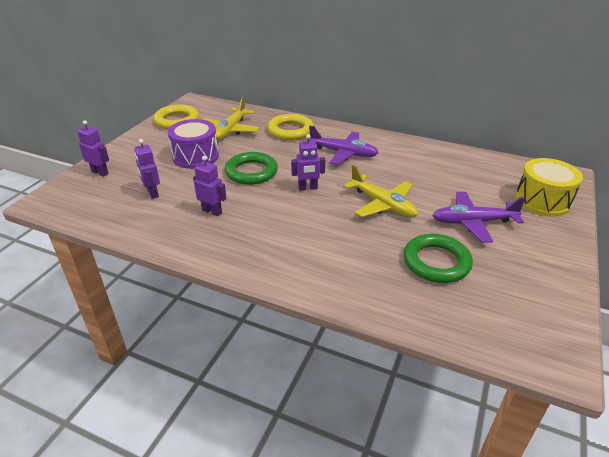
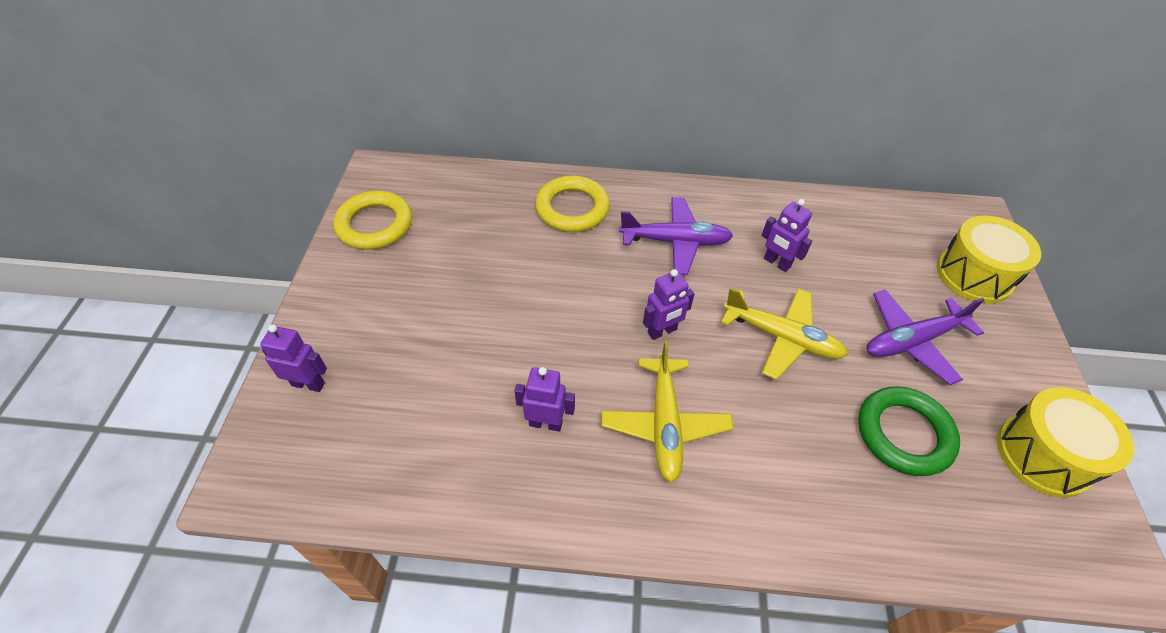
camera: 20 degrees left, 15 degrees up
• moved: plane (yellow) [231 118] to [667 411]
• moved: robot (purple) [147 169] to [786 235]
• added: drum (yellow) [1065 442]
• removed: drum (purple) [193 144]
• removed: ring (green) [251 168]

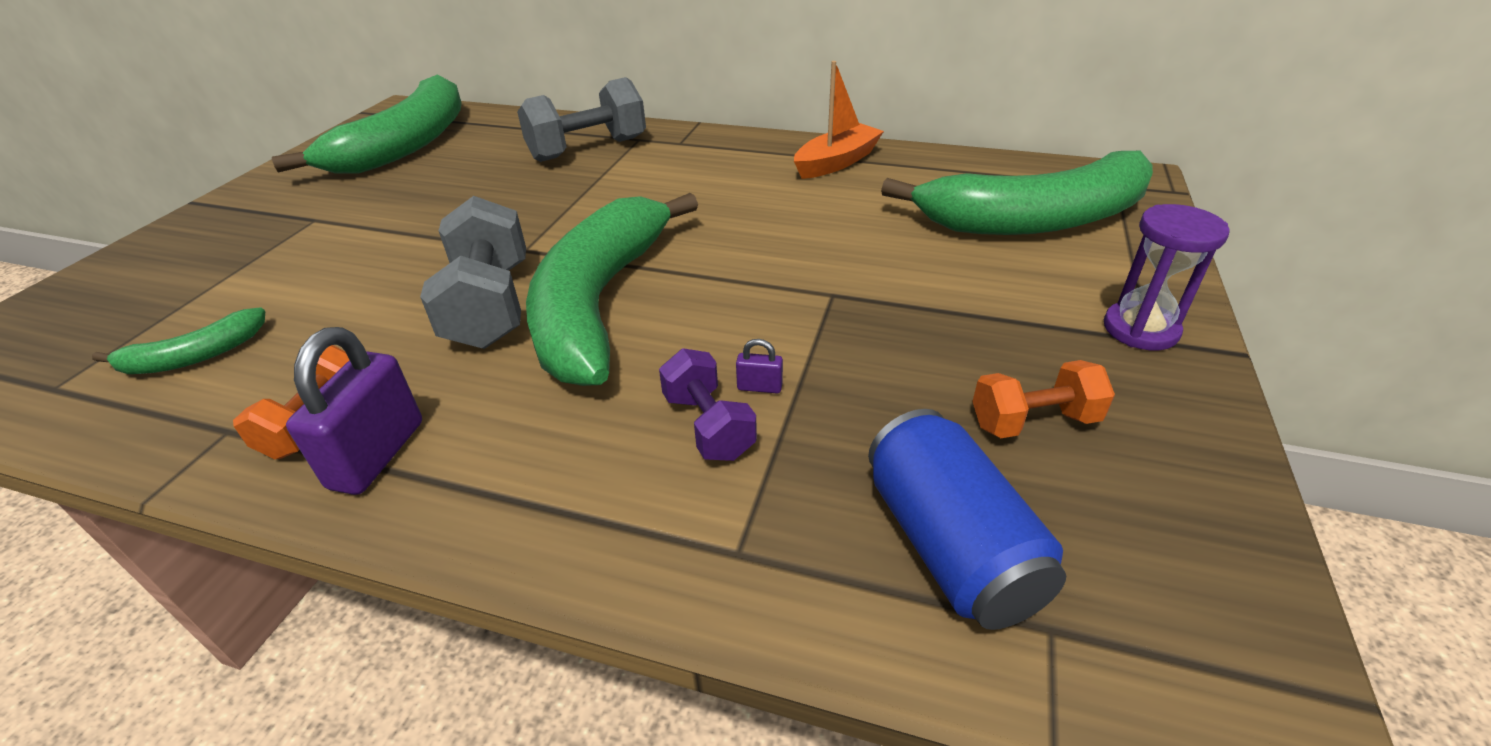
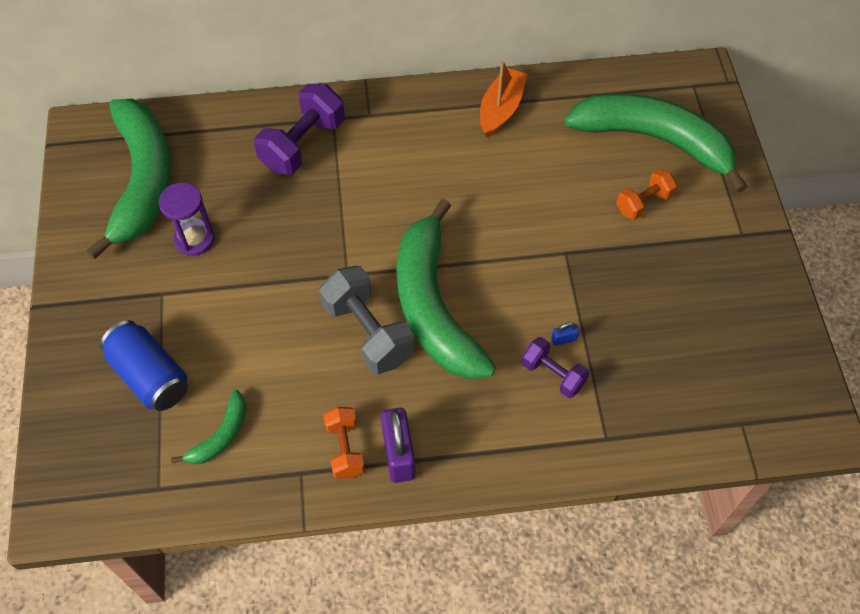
camera: 25 degrees left, 20 degrees up
• moved: can (blue) [967 519] to [144 365]
• moved: hourglass (purple) [1167 277] to [187 219]
• recoloured: dumbbell (grey) [581 119] to dumbbell (purple) [299 129]
• recoloured: padlock (purple) [759 366] to padlock (blue) [565 334]
• turned: banana (green) [1017 193] = [656 143] 120 degrees counterclockwise
• moved: dumbbell (orange) [1043 399] to [646 194]

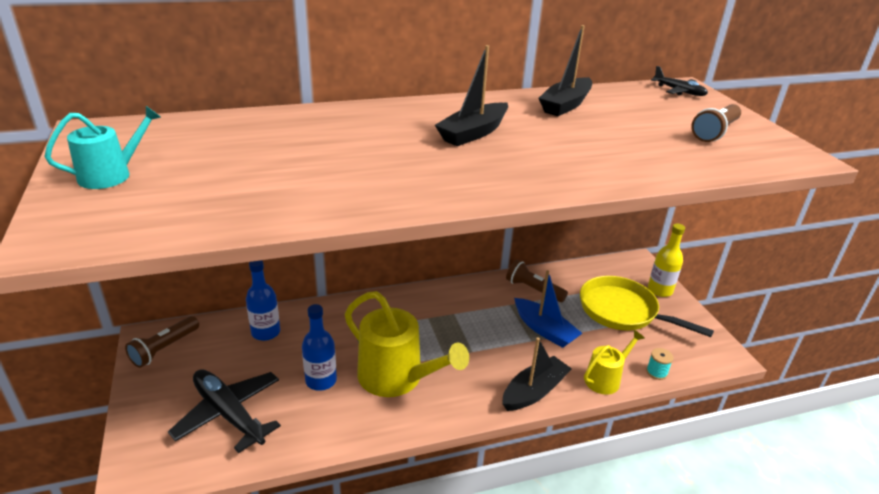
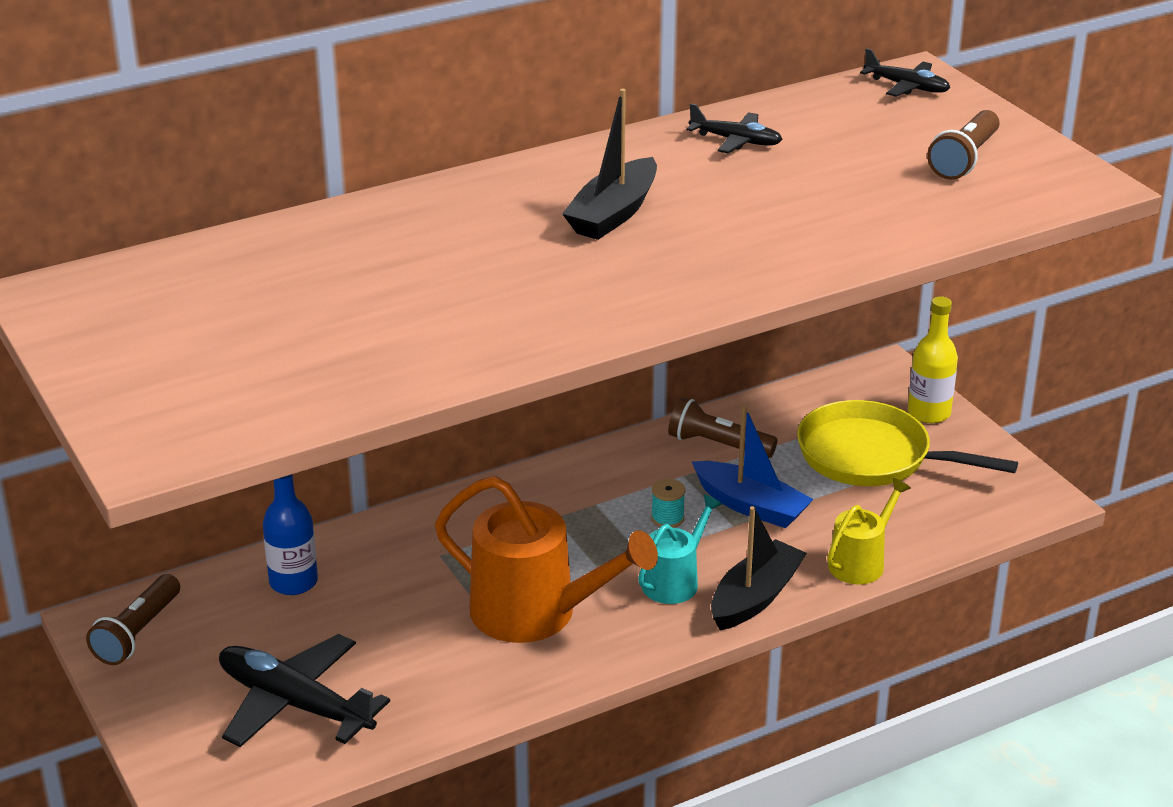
camera: 10 degrees left, 0 degrees up
• recoloured: watering can (yellow) [407 344] to watering can (orange) [546 559]
• moved: watering can (turquoise) [102 147] to [680 549]
• moved: spool (turquoise) [659 364] to [668 503]
• replaced: boat (black) [565 70] to plane (black) [734 128]
• removed: bottle (blue) [319 347]

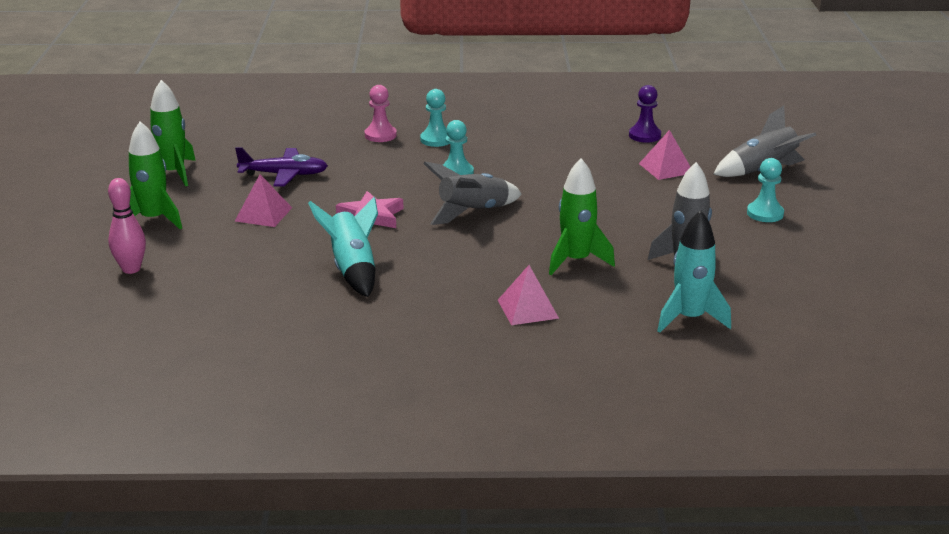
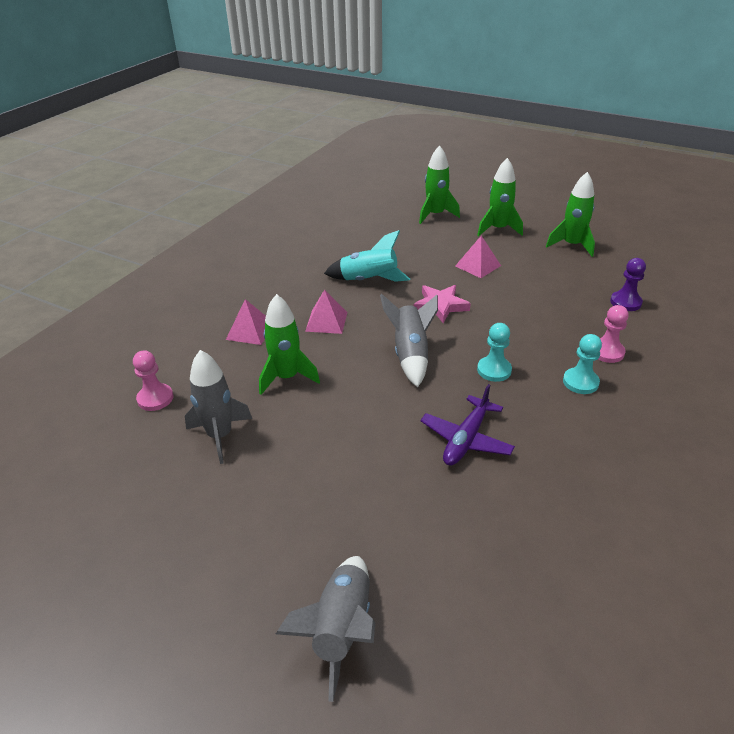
camera: 120 degrees right, 10 degrees up
• replaced: rocket (turquoise) [694 271] to pawn (pink) [153 380]
• moved: pyramid (pink) [664 155] to [326 312]
• replaced: bowling pin (pink) [127 226] to rocket (green) [439 184]
• moved: plane (purple) [281 166] to [468 425]
• moved: pawn (purple) [645 114] to [628 284]
• removed: pawn (turquoise) [765 190]

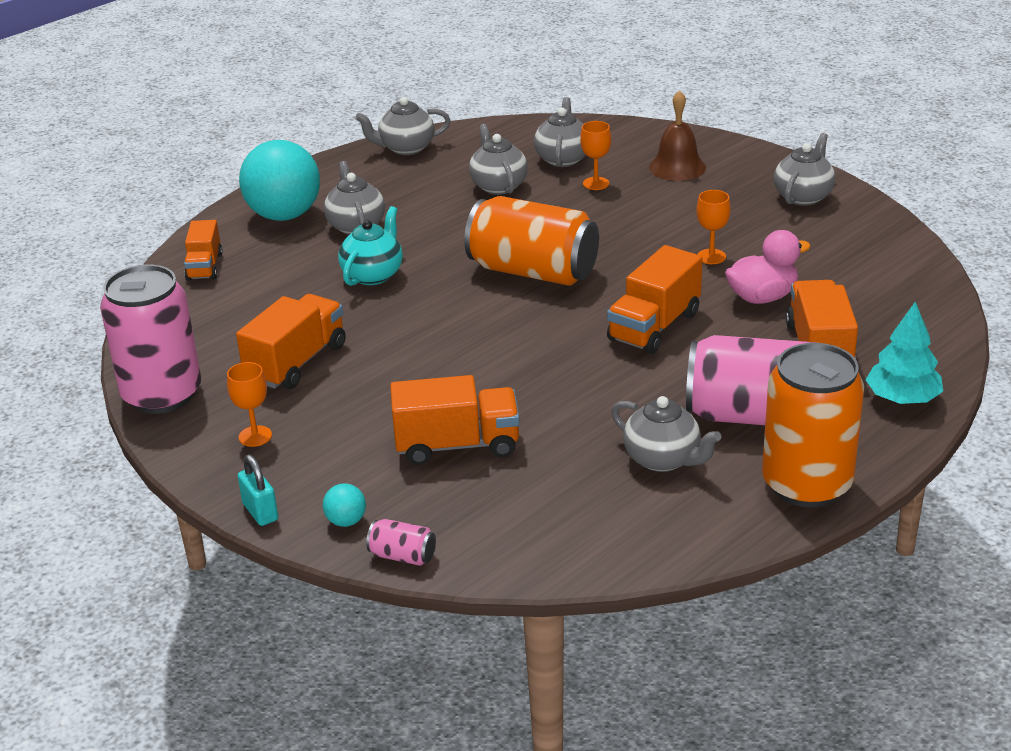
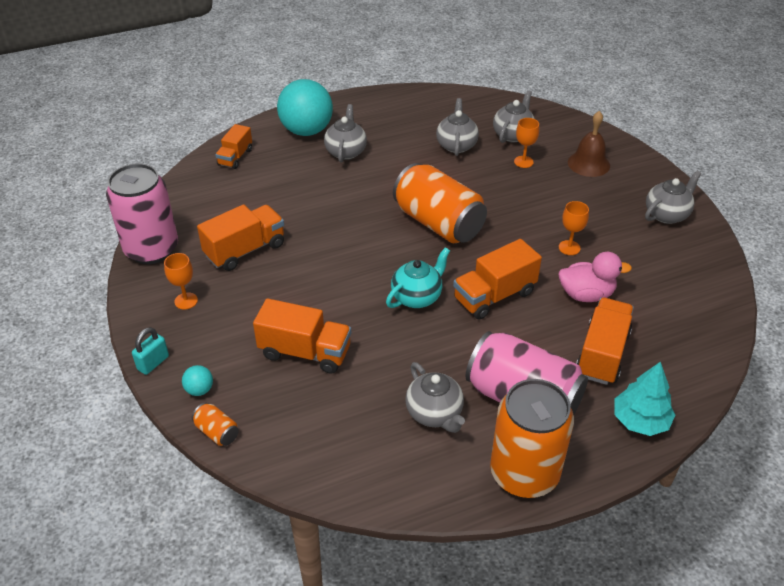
camera: 20 degrees right, 10 degrees up
• turned: padlock (turquoise) [258 490] = [150 351] 45 degrees clockwise
• recoloured: can (pink) [401 542] to can (orange) [215 424]
• moved: teapot (turquoise) [370 246] to [418 277]
• removed: teapot (grey) [403 126]

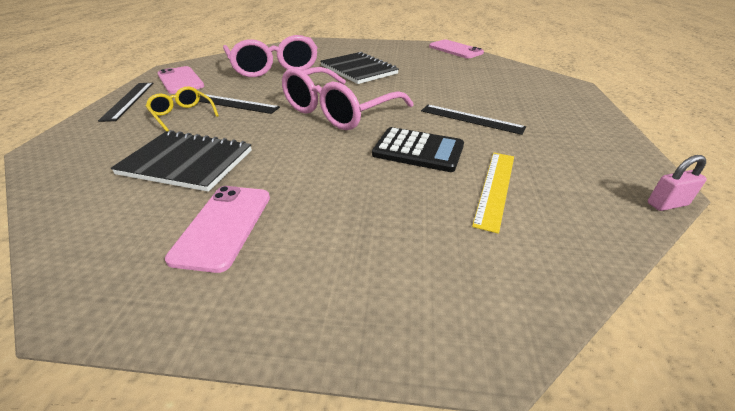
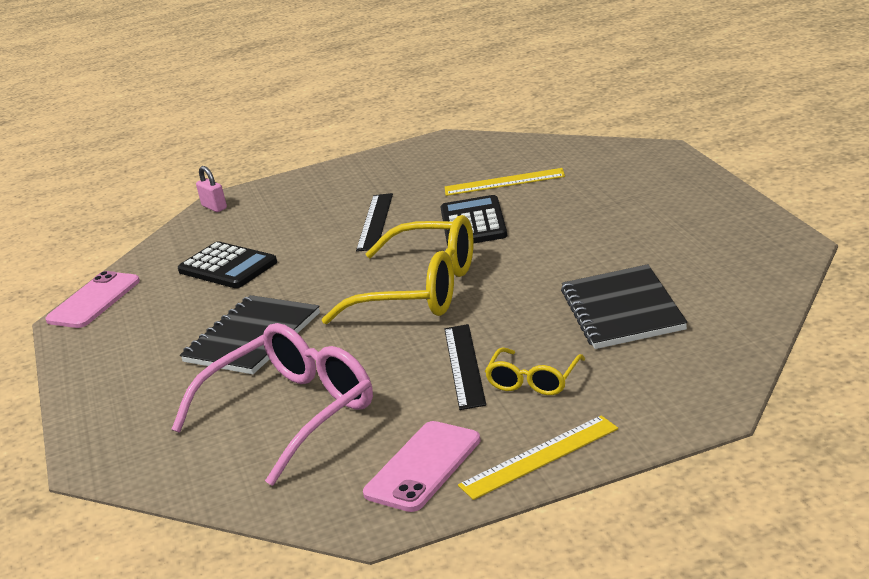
camera: 110 degrees left, 10 degrees down
• added: calculator (black) [227 264]
• moved: padlock (pink) [677 183] to [211 189]
• recoloured: glasses (pink) [347 98] to glasses (yellow) [397 269]
• recoloured: ruler (black) [126 102] to ruler (yellow) [538 457]
• removed: phone (pink) [217 229]

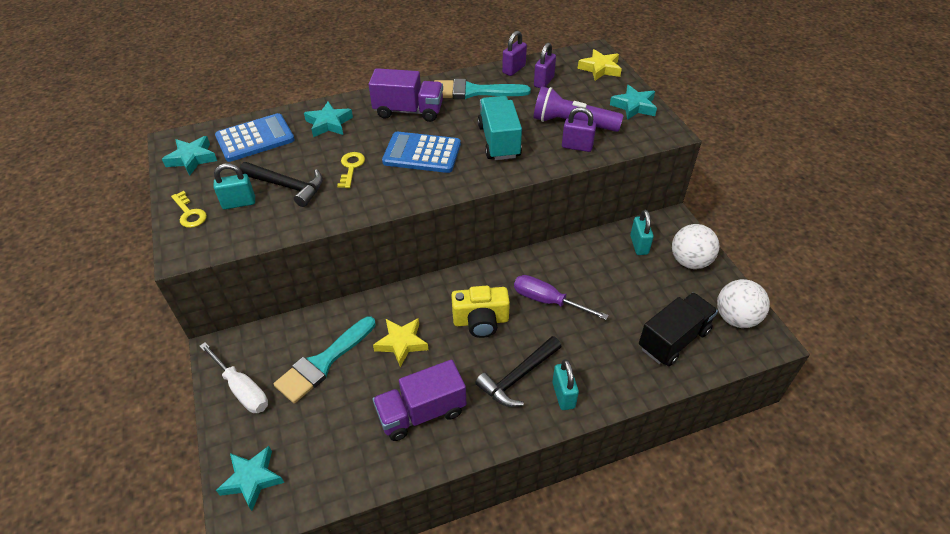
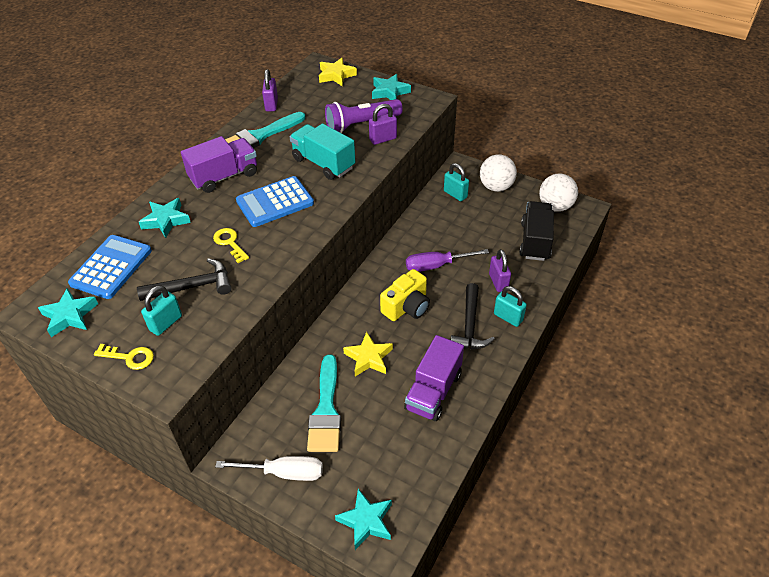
camera: 40 degrees left, 0 degrees up
• moved: padlock (purple) [545 65] to [500 270]

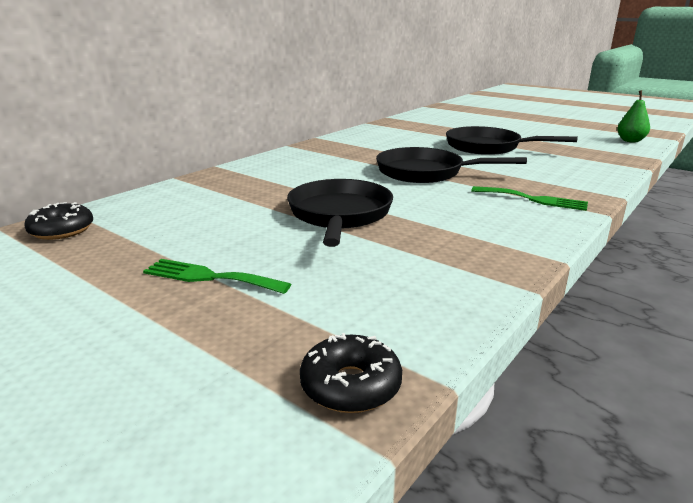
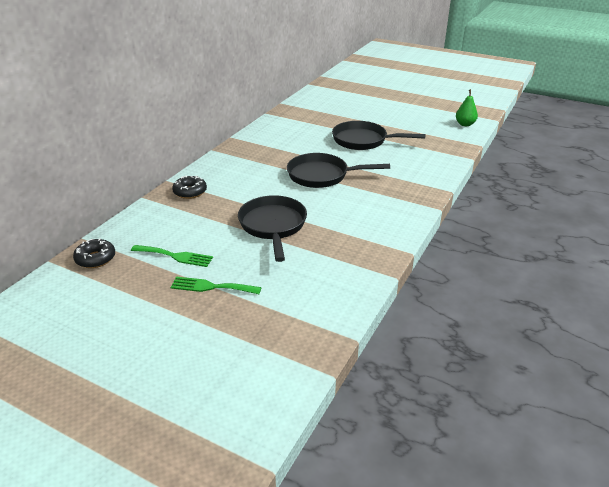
camera: 10 degrees left, 10 degrees up
• moved: fork (green) [529 198] to [172 256]
• moved: donut (black) [351 373] to [189 187]

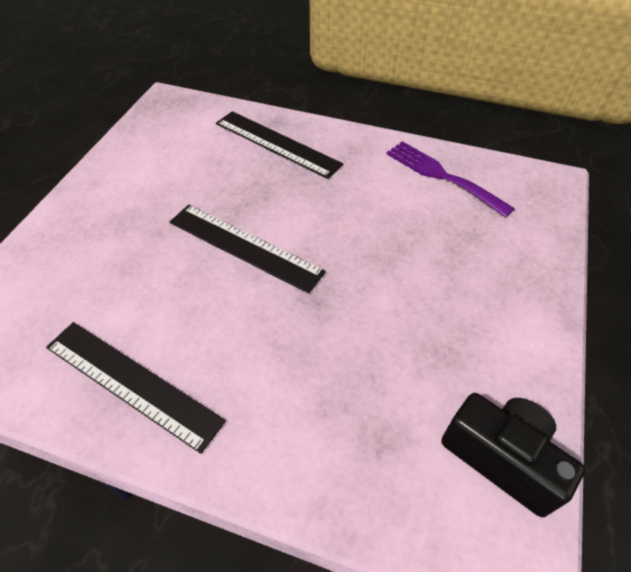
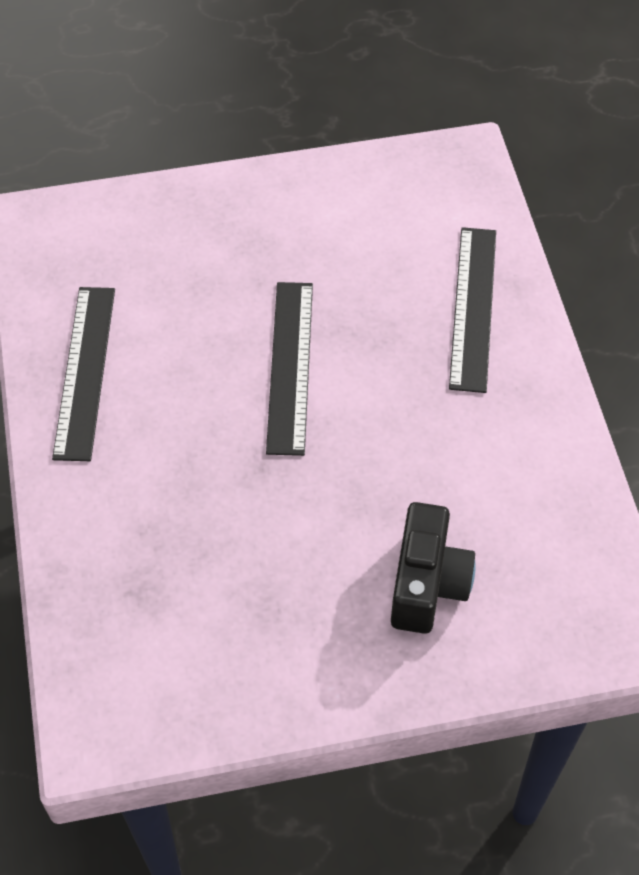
camera: 60 degrees right, 5 degrees up
• moved: camera (black) [513 455] to [433 568]
• removed: fork (purple) [450 179]

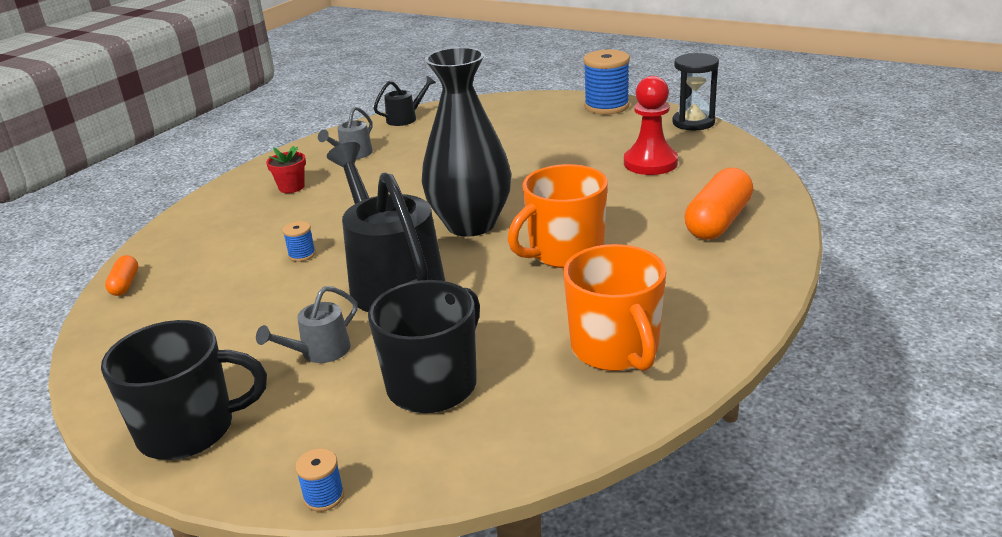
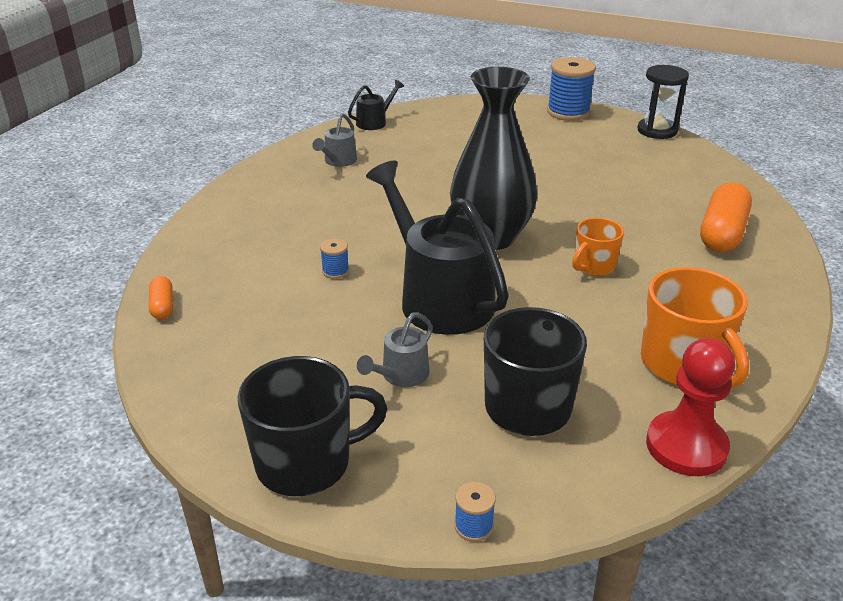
camera: 10 degrees left, 5 degrees up
• resized: mug (orange) [558 216] = [598 247] x0.58
• moved: pawn (red) [651 125] to [690 407]
• removed: flower pot (red) [286 169]

